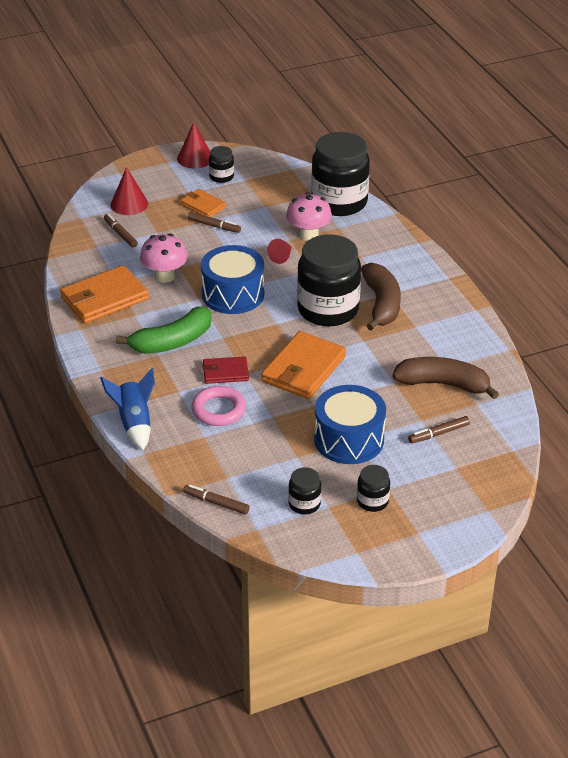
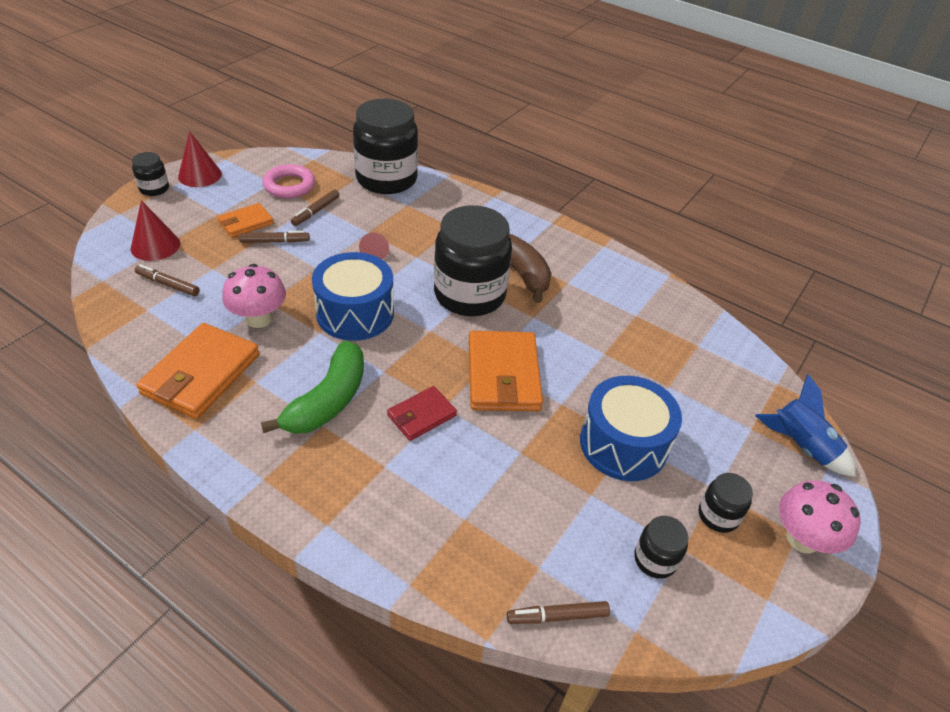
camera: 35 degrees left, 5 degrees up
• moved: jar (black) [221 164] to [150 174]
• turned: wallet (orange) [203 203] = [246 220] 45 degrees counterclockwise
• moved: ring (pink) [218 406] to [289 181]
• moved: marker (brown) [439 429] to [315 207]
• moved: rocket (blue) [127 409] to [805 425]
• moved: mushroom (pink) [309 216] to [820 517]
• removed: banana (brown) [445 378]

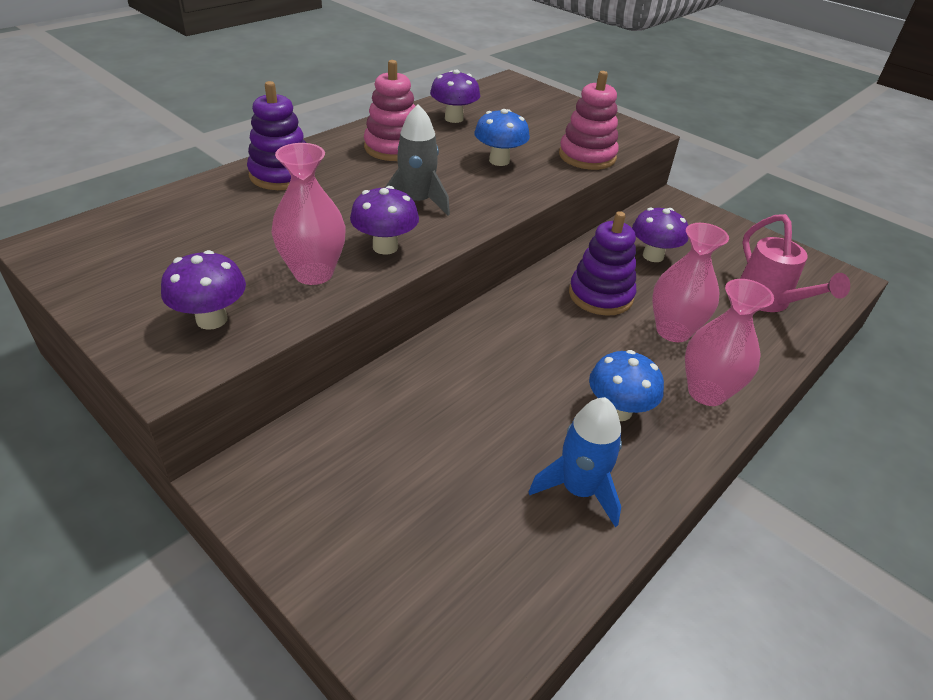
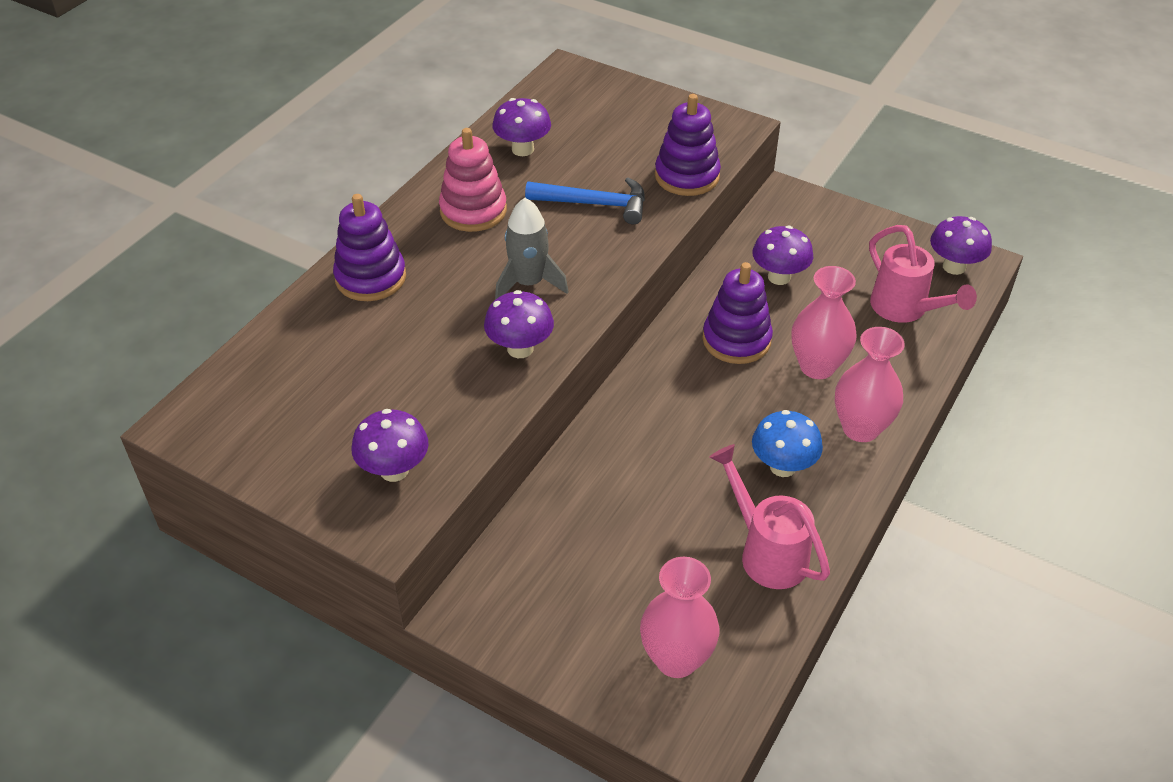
camera: 10 degrees left, 5 degrees up
• replaced: mushroom (blue) [502 137] to hammer (blue) [585 200]
• moved: vase (pink) [308 214] to [680 617]
• recoloured: stacking toy (pink) [589 120] to stacking toy (purple) [688 145]
• replaced: rocket (blue) [575 462] to watering can (pink) [769 516]
• added: mushroom (purple) [961 245]

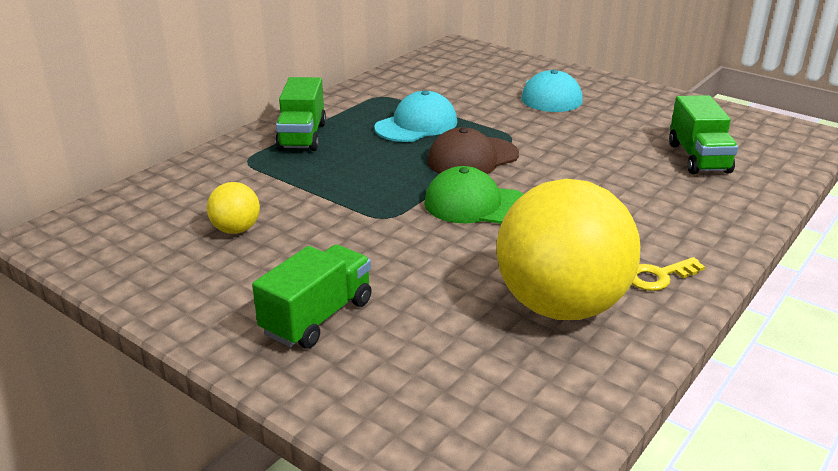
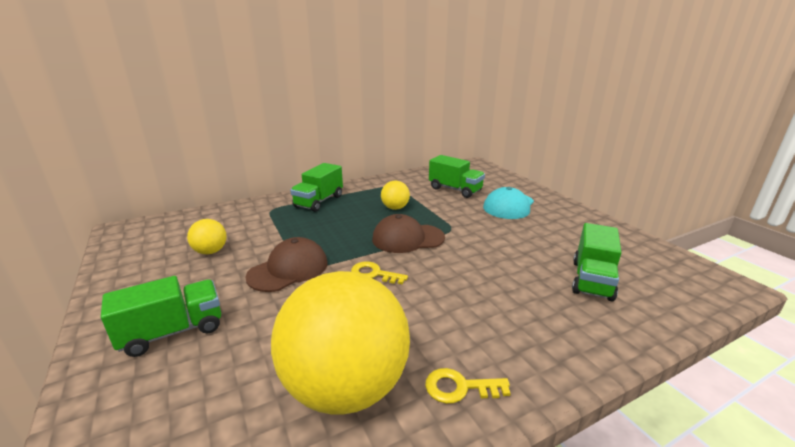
camera: 25 degrees right, 5 degrees down
• added: cap (brown) [286 264]
• replaced: cap (green) [474 195] to key (yellow) [379 273]
• replaced: cap (turquoise) [416 116] to ball (yellow) [395 195]
• added: truck (green) [457 176]

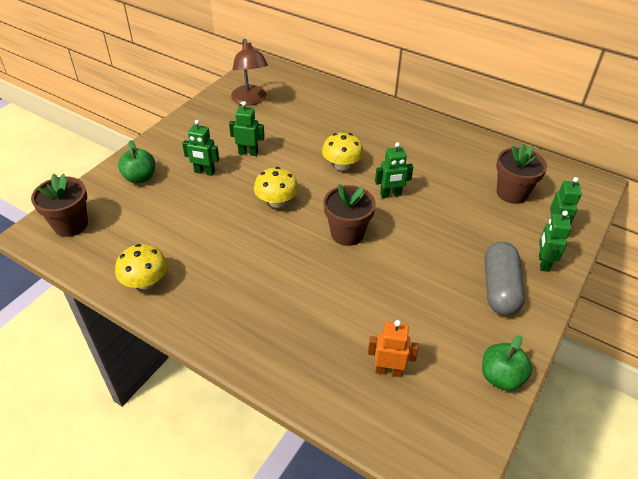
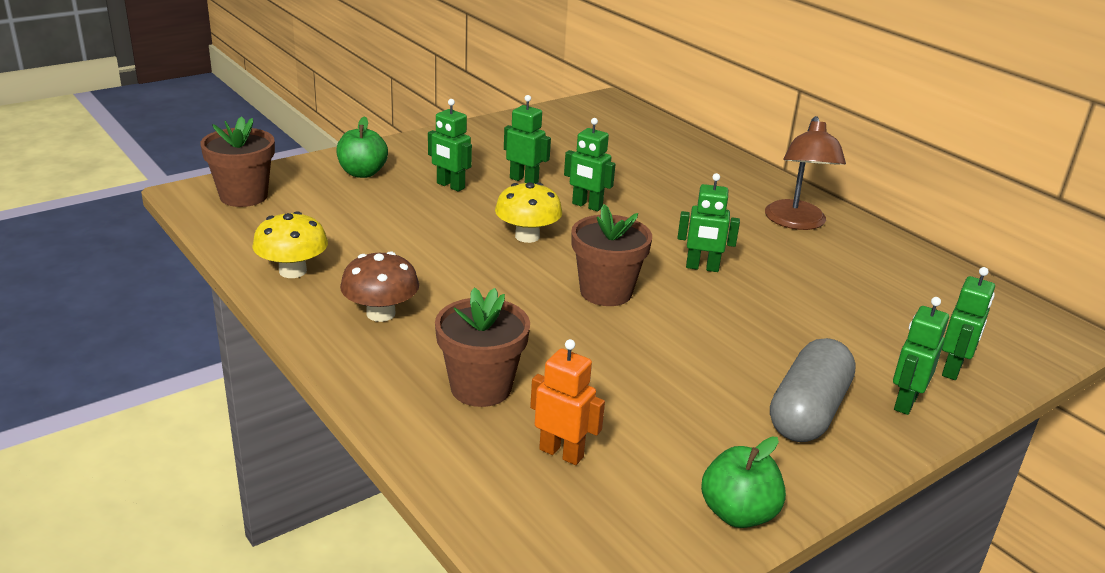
camera: 20 degrees right, 15 degrees down
• added: mushroom (brown) [379 286]
• moved: flower pot (brown) [521 173] to [482 347]
• added: robot (green) [589 164]
• moved: lamp (brown) [249 72] to [805 173]
• removed: mushroom (yellow) [343 151]

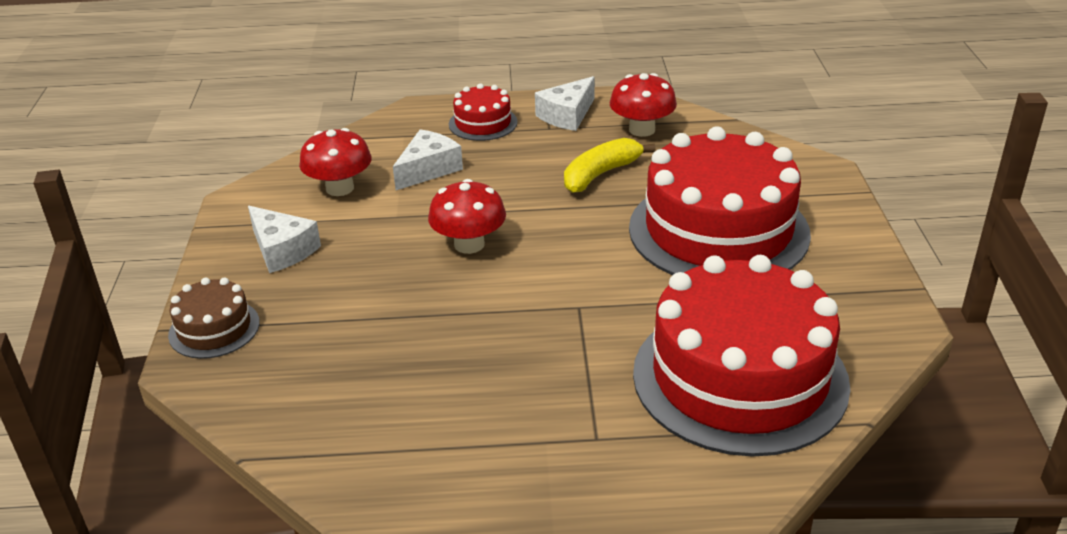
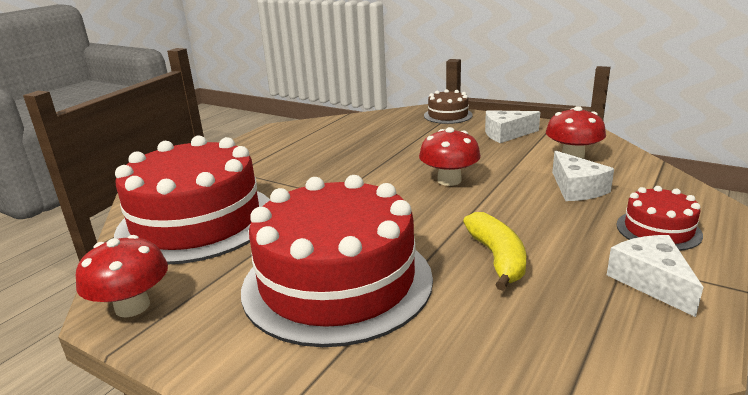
camera: 125 degrees right, 10 degrees down
• moved: mushroom (red) [643 105] to [122 276]

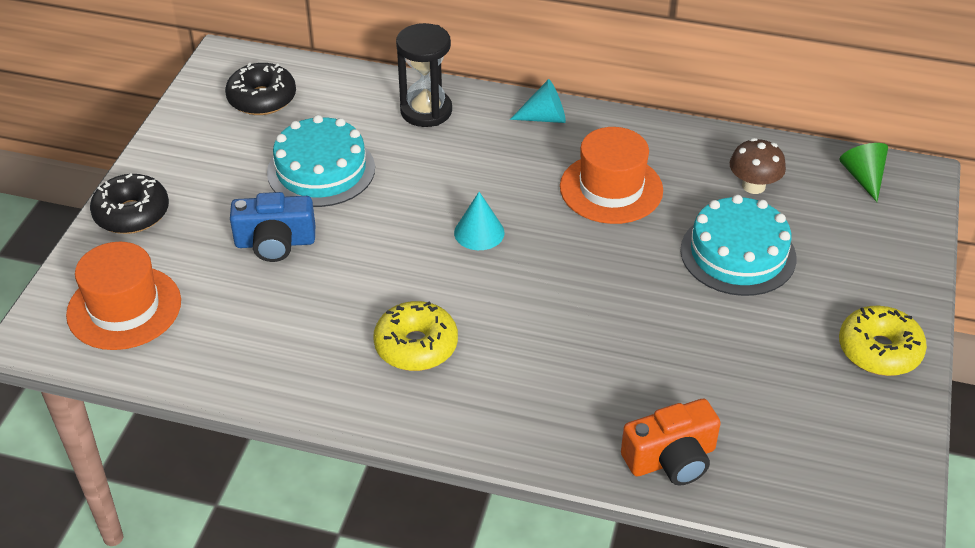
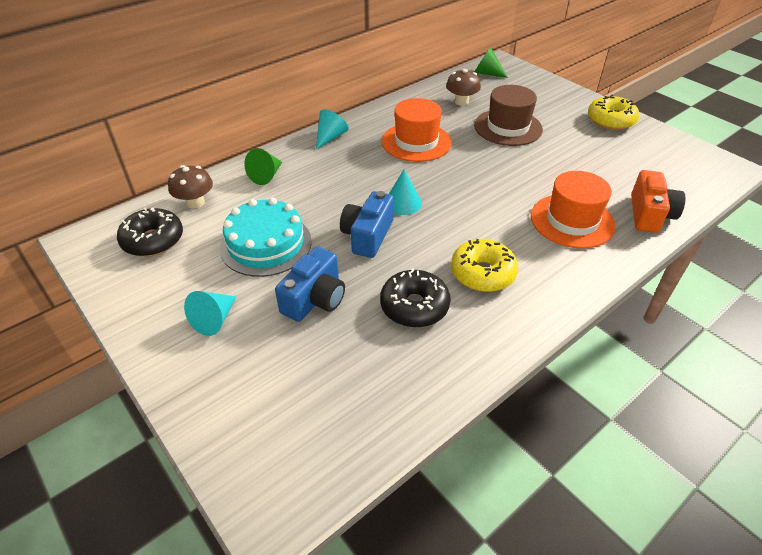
camera: 55 degrees left, 0 degrees up
• added: mushroom (brown) [190 187]
• added: cone (turquoise) [210 313]
• replaced: hourglass (black) [424 75] to cone (green) [263 166]
• added: camera (blue) [367 224]
• moved: donut (black) [129 204] to [415 298]
• replaced: cake (turquoise) [738 245] to hat (brown) [508 115]
• moved: hat (orange) [123 296] to [573 210]

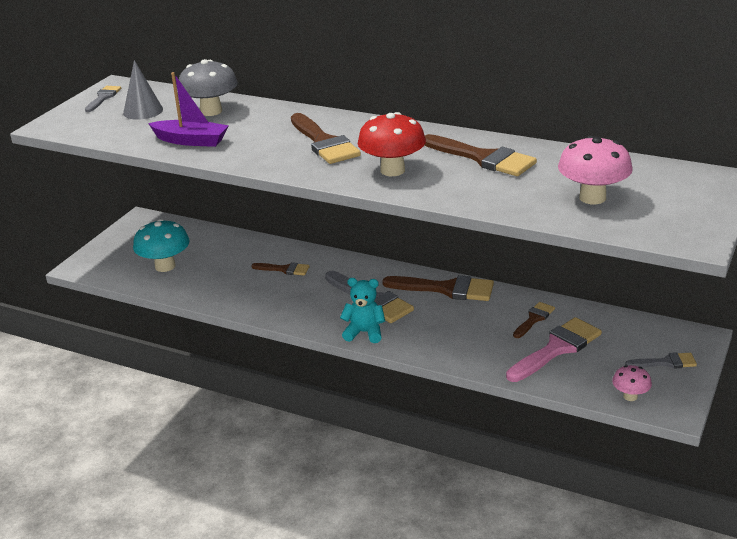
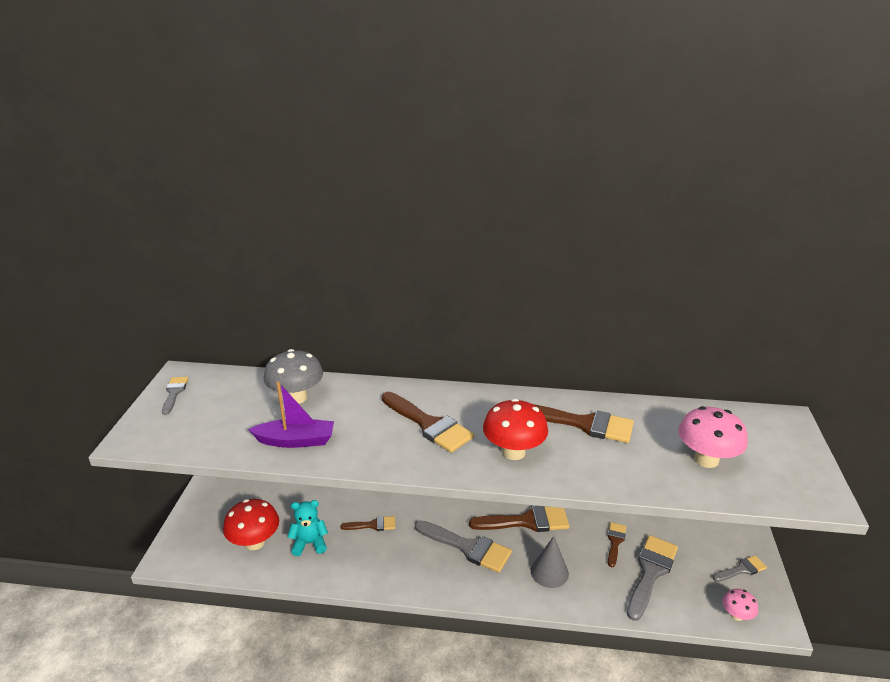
camera: 20 degrees left, 0 degrees up
• recoloured: mushroom (turquoise) [161 245] to mushroom (red) [251 524]
• moved: teddy bear (turquoise) [362 310] to [308 528]
• moved: cone (grey) [143 90] to [550 562]
• recoloured: brush (pink) [554 349] to brush (grey) [652 578]

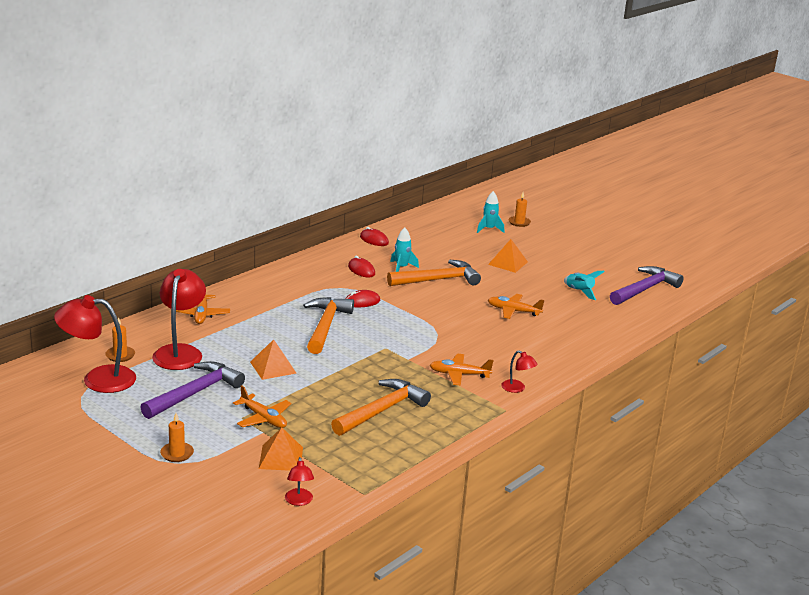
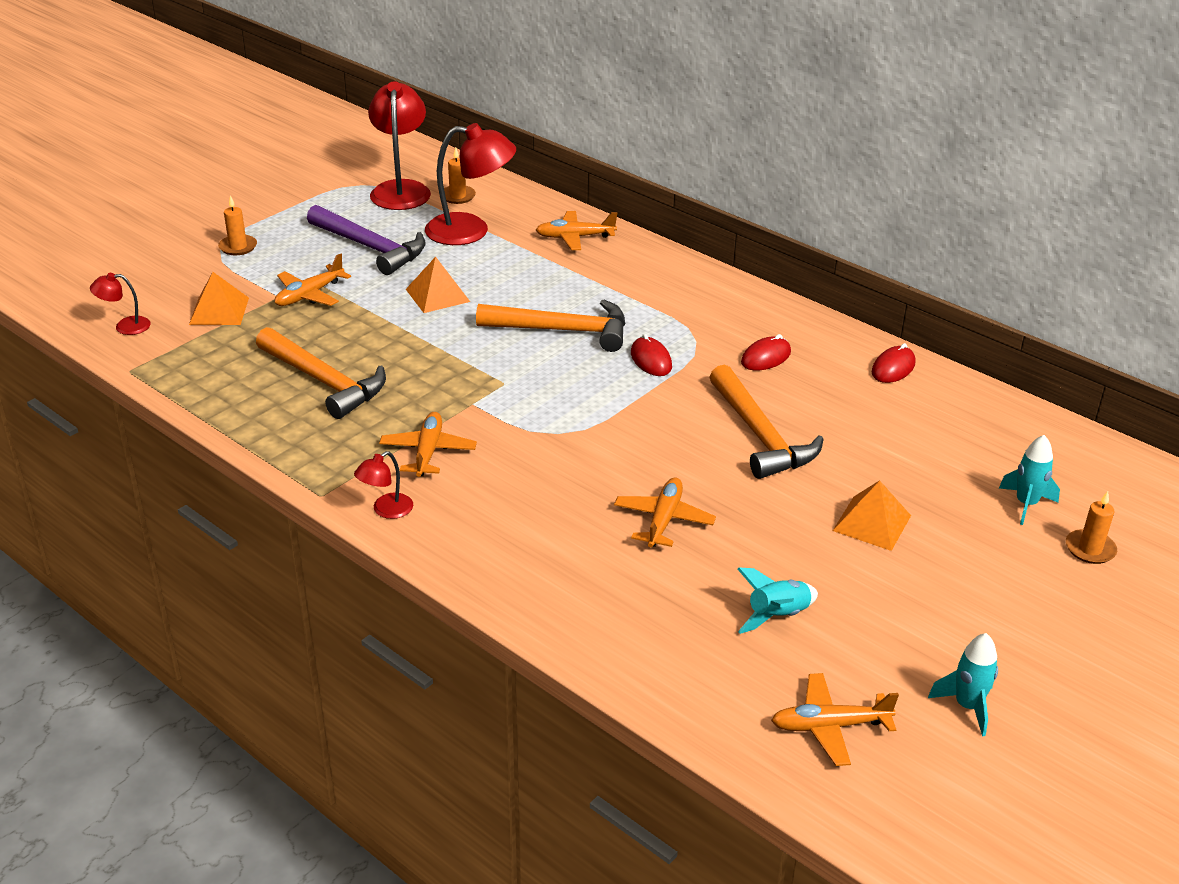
camera: 90 degrees right, 10 degrees up
• replaced: hammer (purple) [647 285] to plane (orange) [835 719]
• moved: rocket (turquoise) [405 249] to [963 684]

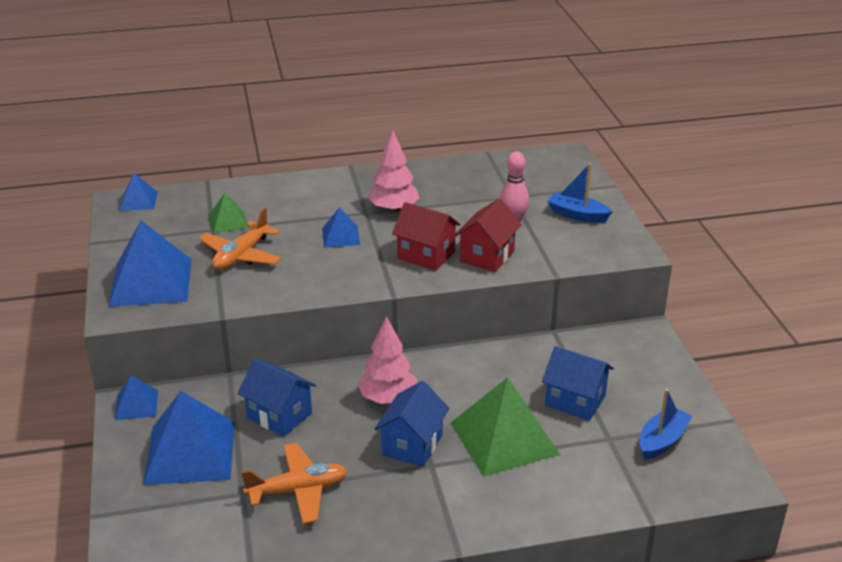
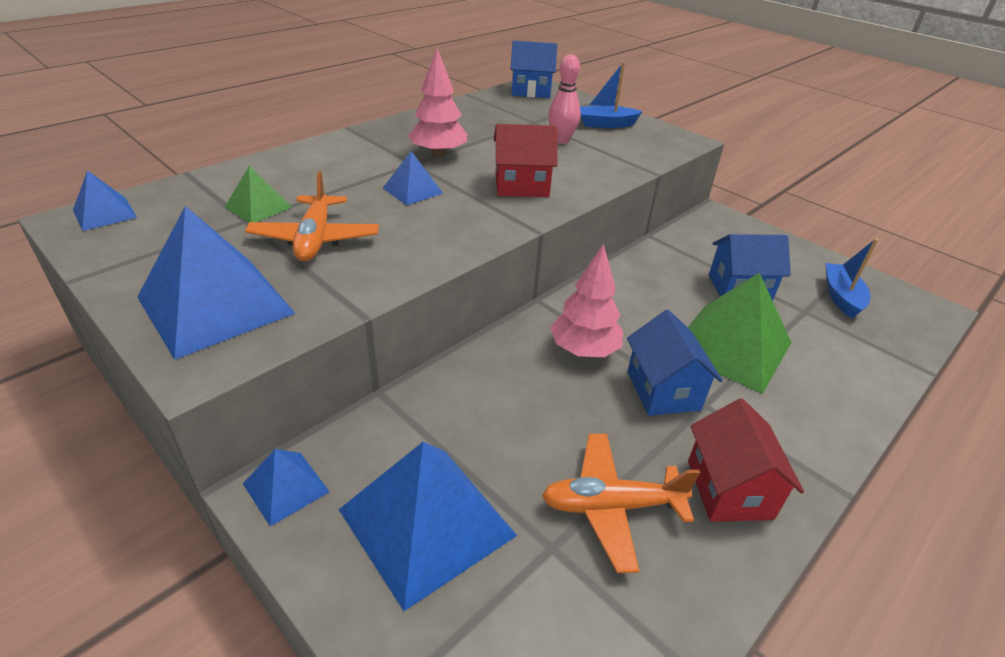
camera: 35 degrees left, 5 degrees up
• moved: house (blue) [276 398] to [534 69]
• turned: plane (orange) [294 483] = [621 503] 135 degrees counterclockwise
• moved: house (red) [488 235] to [746 460]

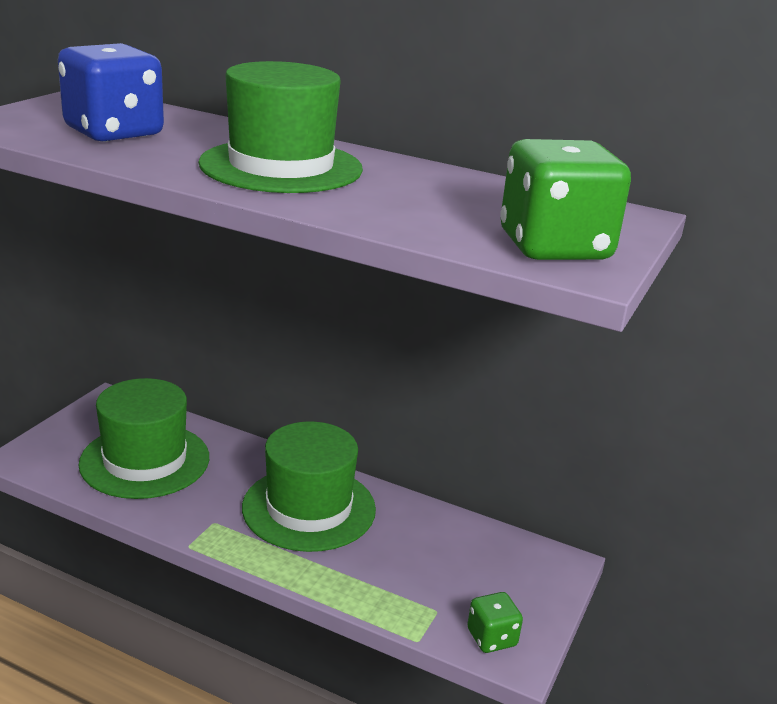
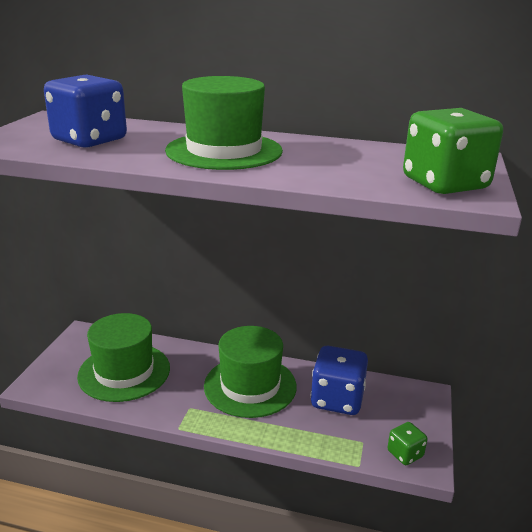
camera: 10 degrees left, 0 degrees up
• added: dice (blue) [339 380]

